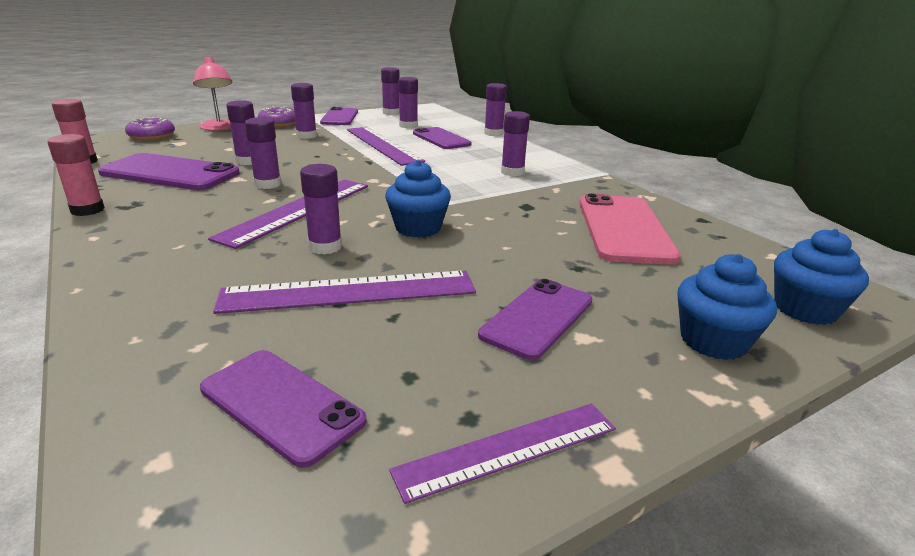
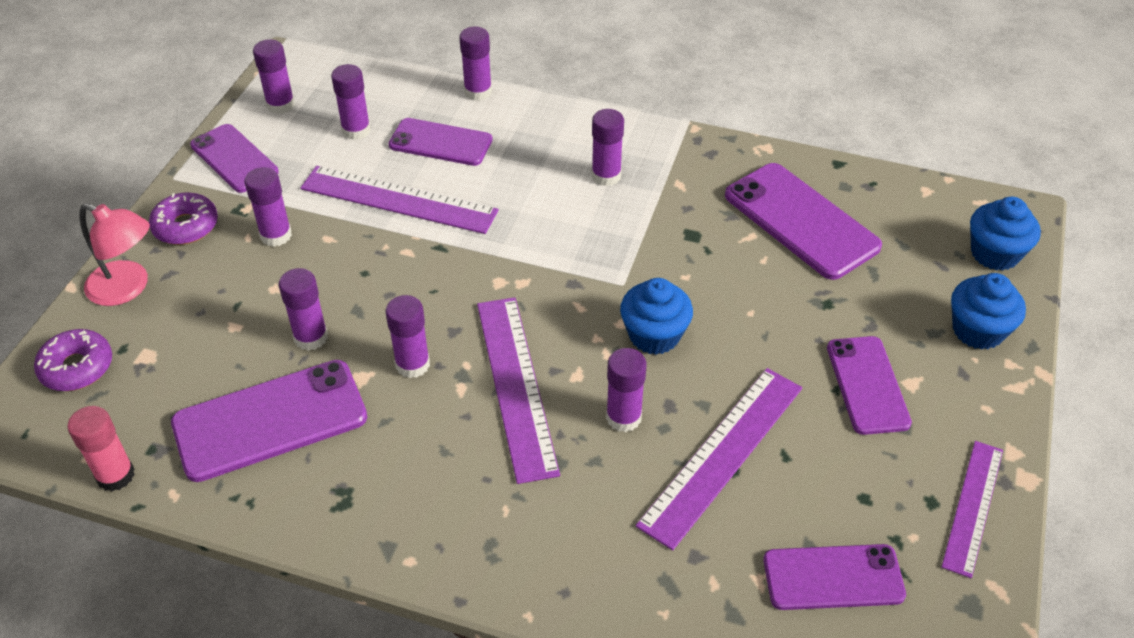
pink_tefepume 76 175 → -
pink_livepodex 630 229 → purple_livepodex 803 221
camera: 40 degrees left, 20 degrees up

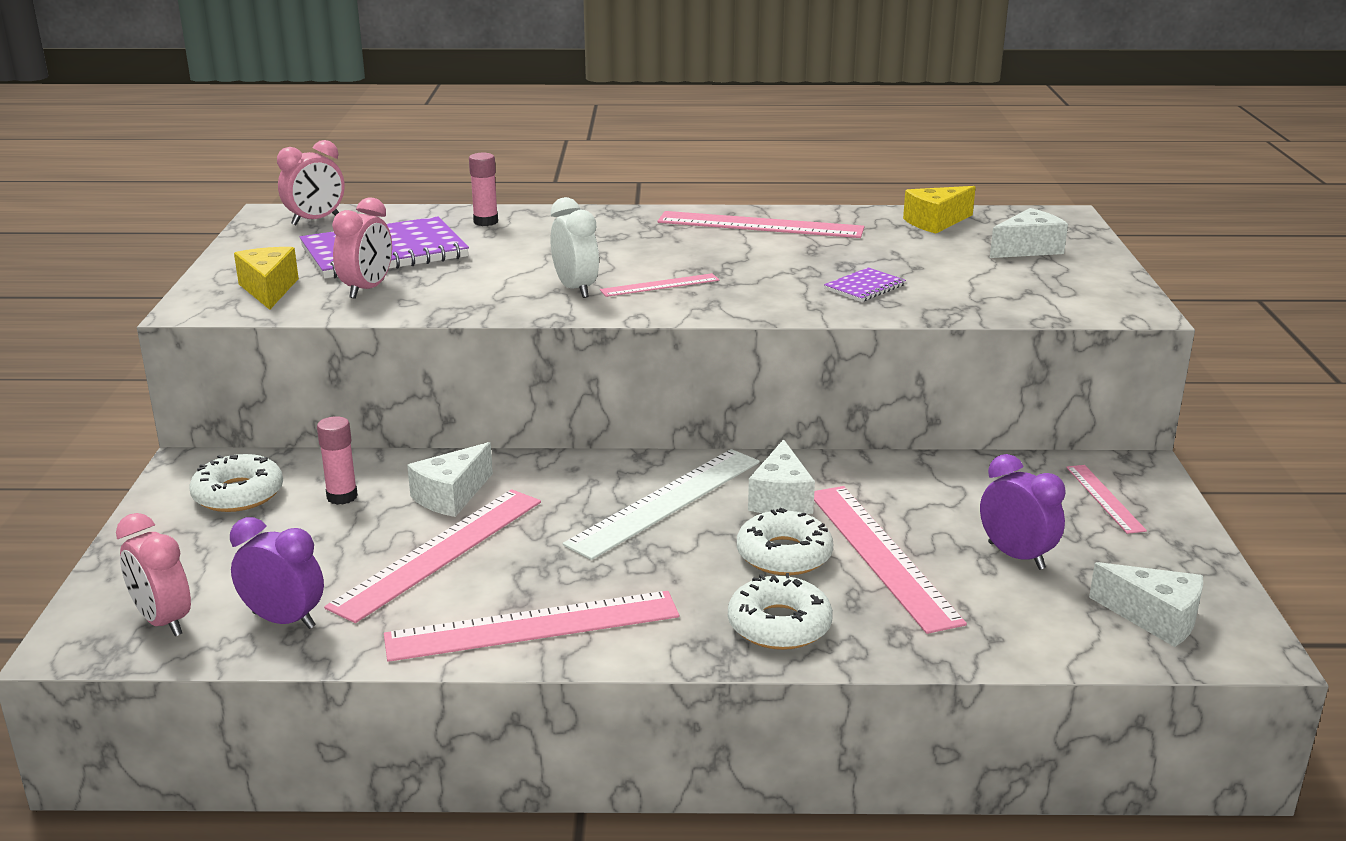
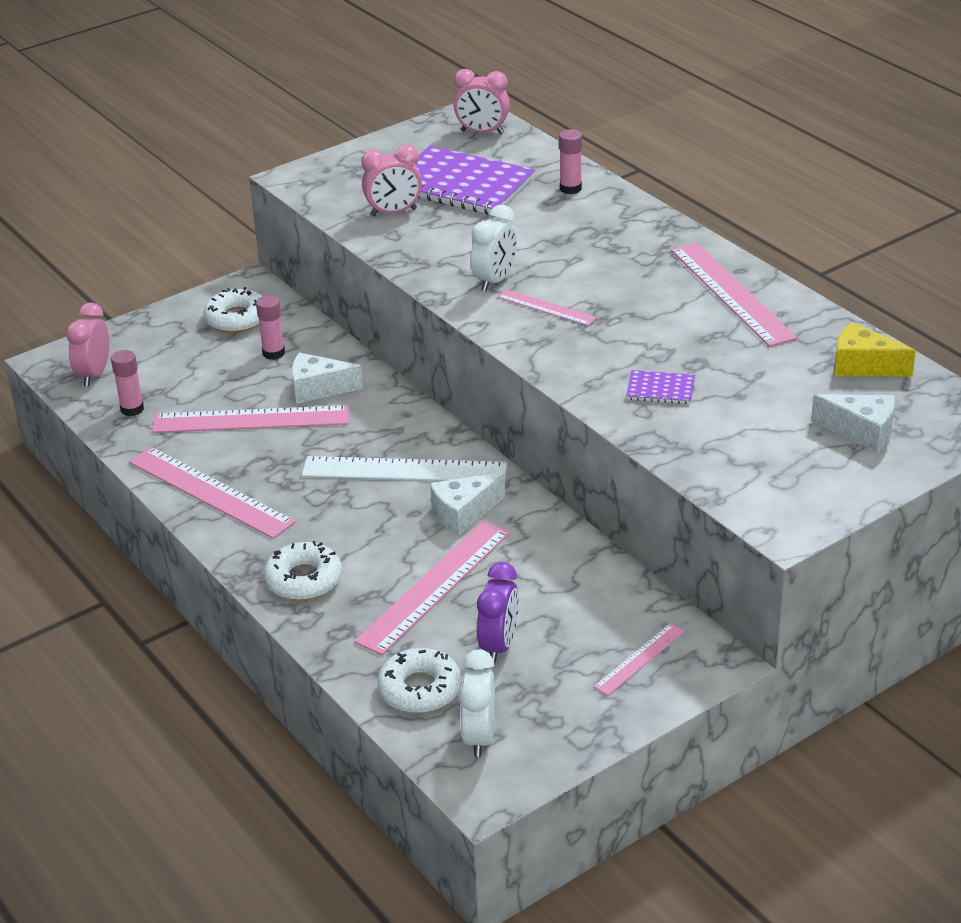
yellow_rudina 266 278 → -
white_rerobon 785 541 → white_rerobon 419 680, shifted
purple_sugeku 277 573 → pink_tefepume 127 383
white_rudina 1146 604 → white_sugeku 477 703
camera: 55 degrees right, 10 degrees up

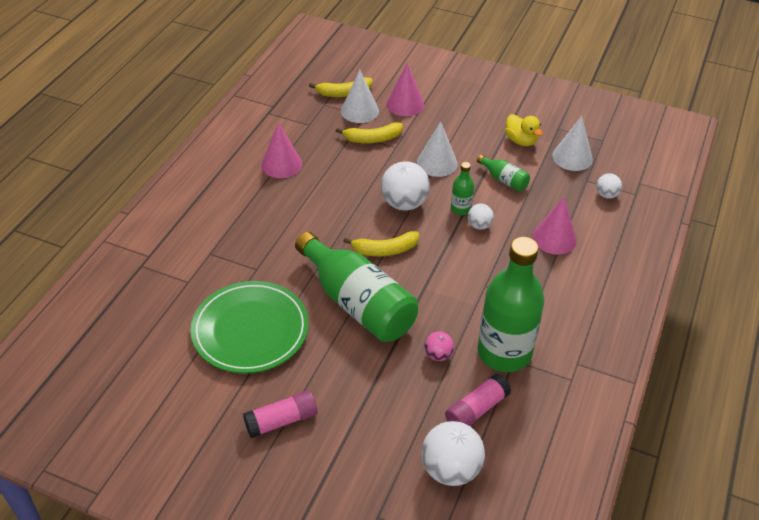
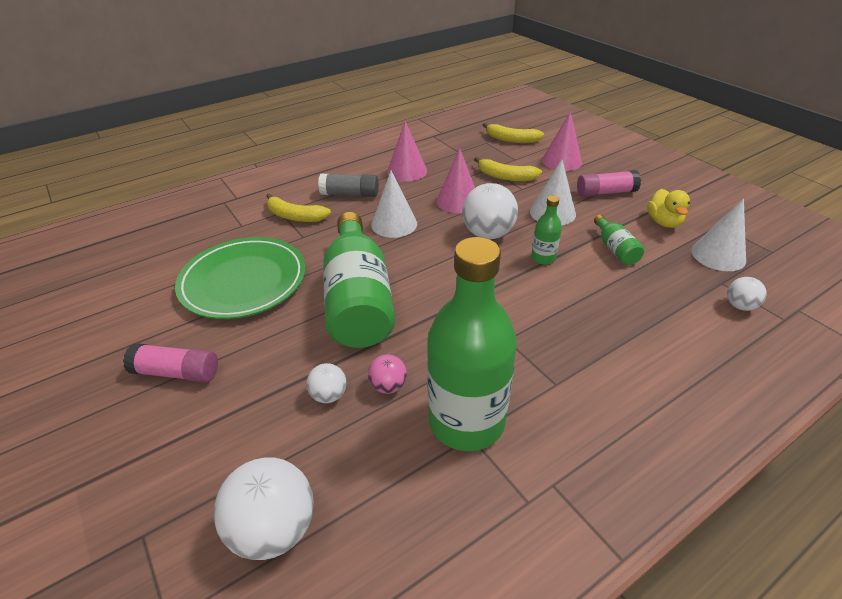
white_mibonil 360 96 → white_mibonil 394 204, shifted
pink_mibonil 555 226 → pink_mibonil 455 180, shifted
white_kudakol 481 217 → white_kudakol 326 383, shifted
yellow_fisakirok 381 243 → yellow_fisakirok 298 207, shifted
pink_tefepume 478 400 → pink_tefepume 609 183, shifted
- → grey_tefepume 348 185
camera: 35 degrees right, 5 degrees down

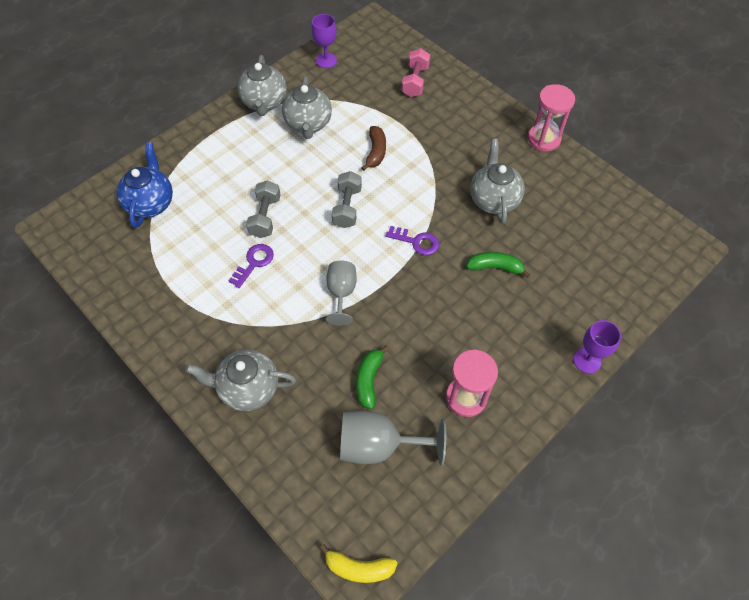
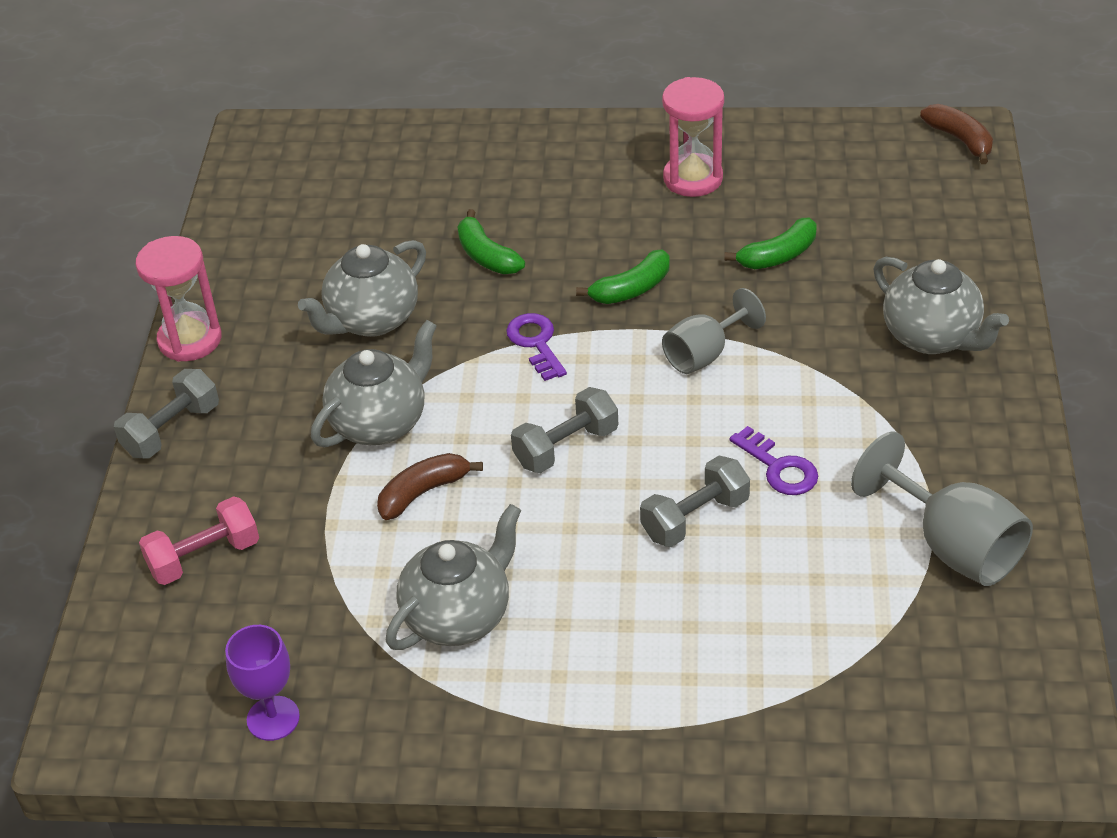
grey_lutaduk 262 85 → grey_lutaduk 374 383, shifted
blue_lutaduk 144 185 → -
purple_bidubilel 251 266 → purple_bidubilel 773 460, 120 degrees counterclockwise
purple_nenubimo 597 347 → -
grey_nenubimo 393 438 → grey_nenubimo 942 508, shifted
yellow_fisakirok 358 563 → brown_fisakirok 956 134
- → green_fisakirok 623 277
- → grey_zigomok 166 414
camera: 130 degrees left, 15 degrees down

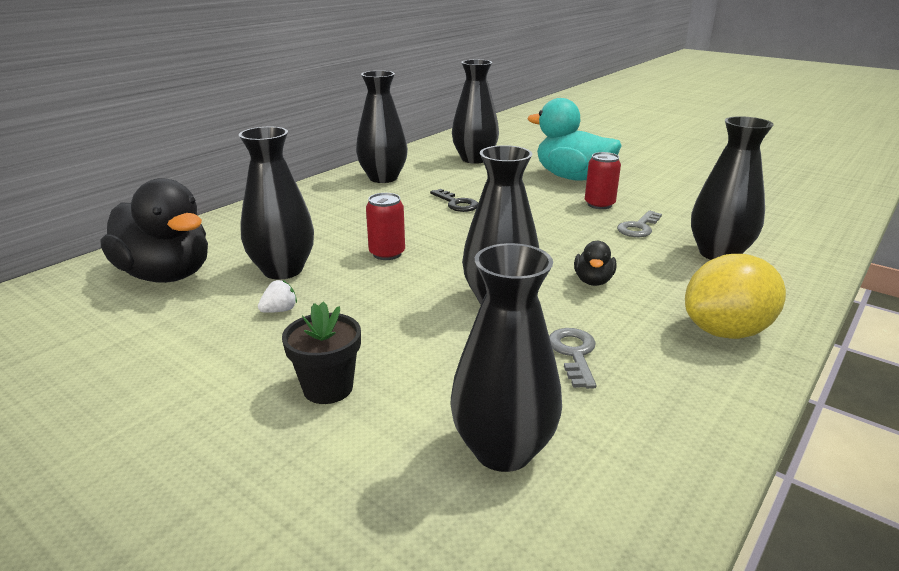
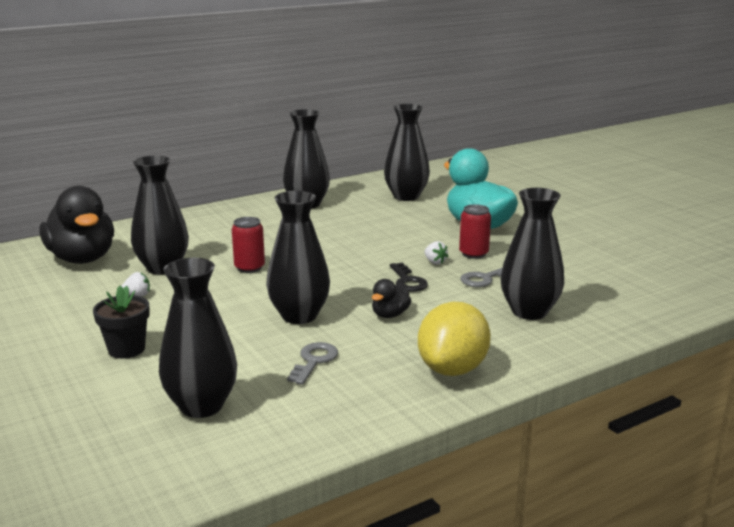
black_bidubilel 454 200 → black_bidubilel 409 277, shifted
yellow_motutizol 735 296 → yellow_motutizol 454 339, 60 degrees counterclockwise
- → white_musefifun 436 252
camera: 20 degrees right, 5 degrees down

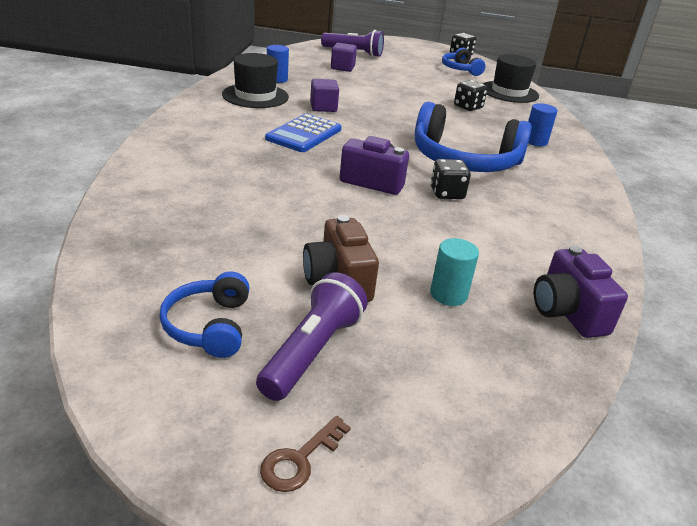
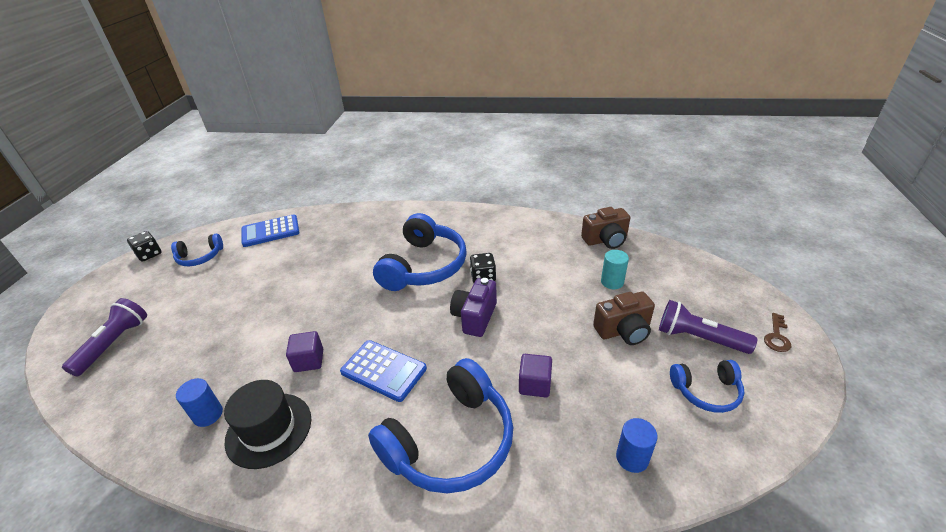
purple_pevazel 344 57 → purple_pevazel 535 375, shifted
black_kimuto 511 78 → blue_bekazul 270 230
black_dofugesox 471 95 → -
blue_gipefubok 542 124 → blue_gipefubok 637 445, shifted
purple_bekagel 581 292 → brown_bekagel 605 228
brown_bidubilel 305 454 → brown_bidubilel 777 332, 75 degrees clockwise
- → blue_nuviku 440 425
camera: 85 degrees left, 5 degrees up

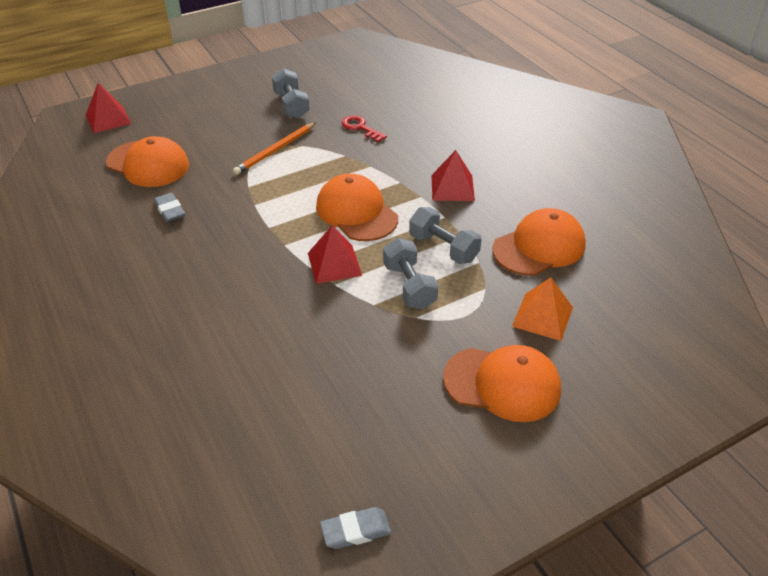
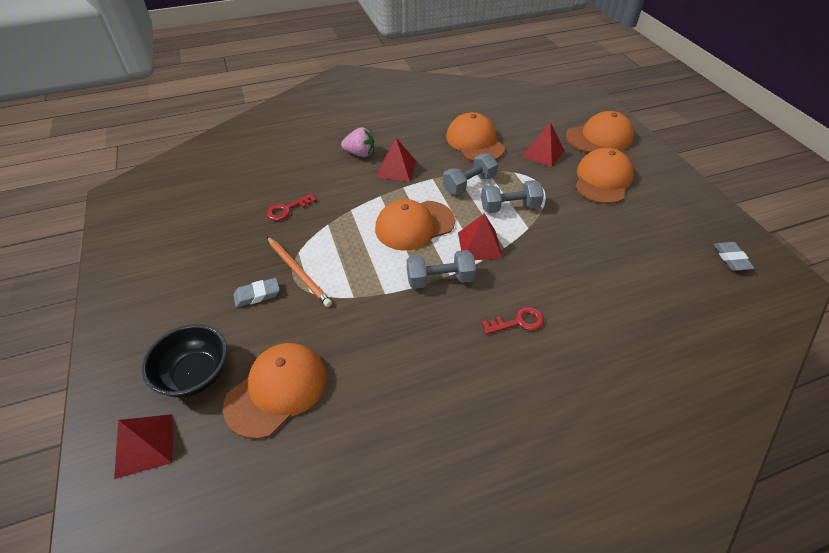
grey_zigomok 291 93 → grey_zigomok 441 269, shifted
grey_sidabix 169 207 → grey_sidabix 257 292, shifted
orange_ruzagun 542 309 → red_ruzagun 542 144
- → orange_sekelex 600 132
- → pink_musefifun 357 142
- → red_bidubilel 513 321
- → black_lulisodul 184 360
camera: 80 degrees left, 5 degrees up

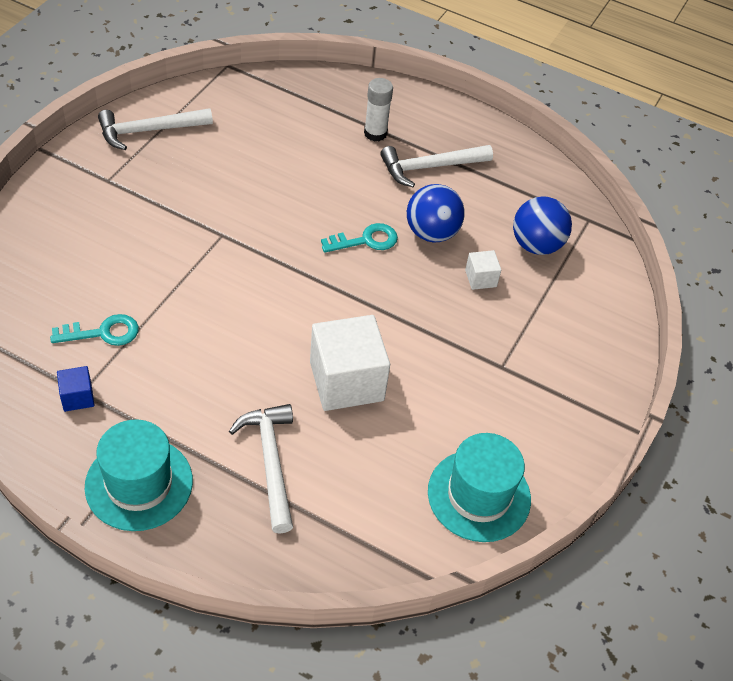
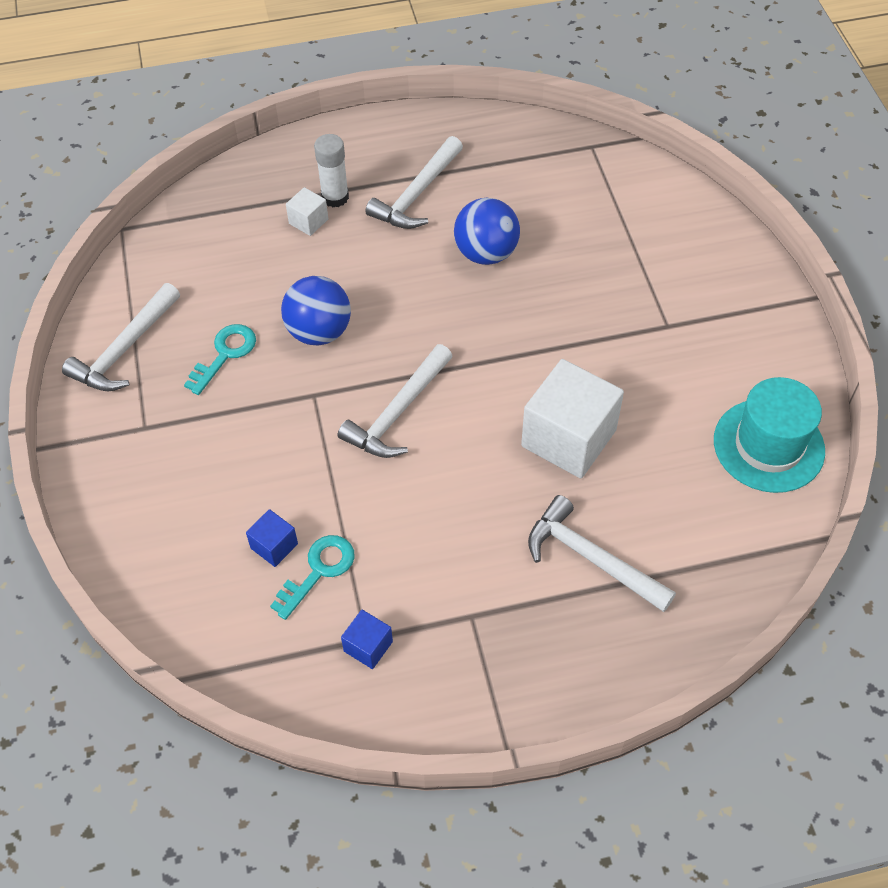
blue_kudakol 542 225 → blue_kudakol 316 310, shifted
turquoise_bidubilel 359 238 → turquoise_bidubilel 220 359, shifted
white_pevazel 483 270 → white_pevazel 307 211, shifted
turquoise_kimuto 139 475 → -
- → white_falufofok 395 401
- → blue_pevazel 272 538
camera: 35 degrees left, 5 degrees up

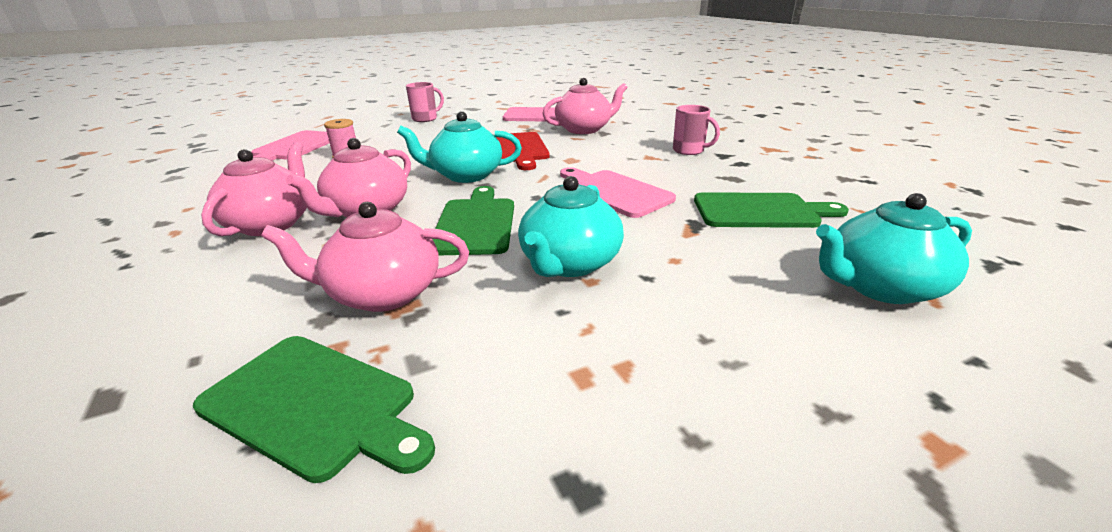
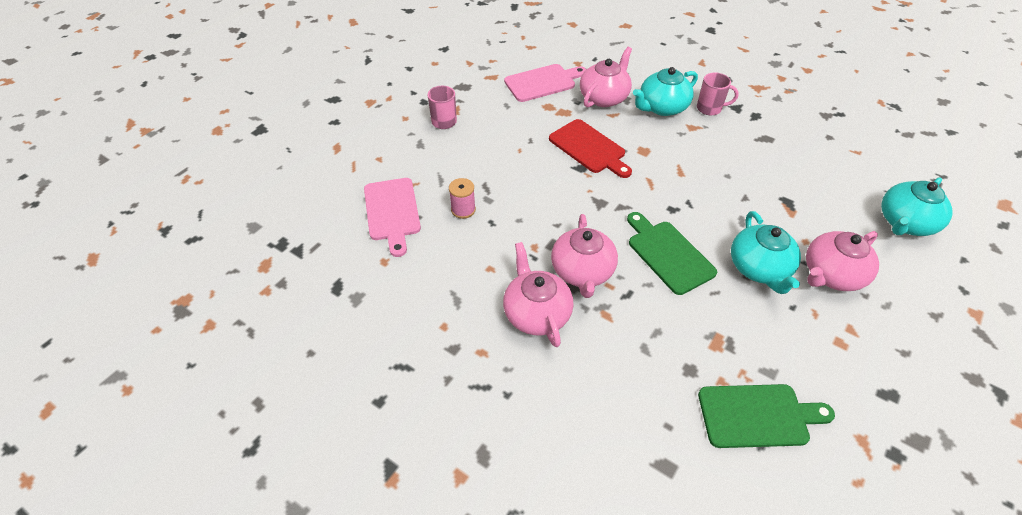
turquoise_lutaduk 459 147 → turquoise_lutaduk 665 91, shifted
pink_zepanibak 618 192 → -
green_zepanibak 771 210 → -
pink_lutaduk 365 257 → pink_lutaduk 842 261, shifted
camera: 30 degrees left, 20 degrees up

